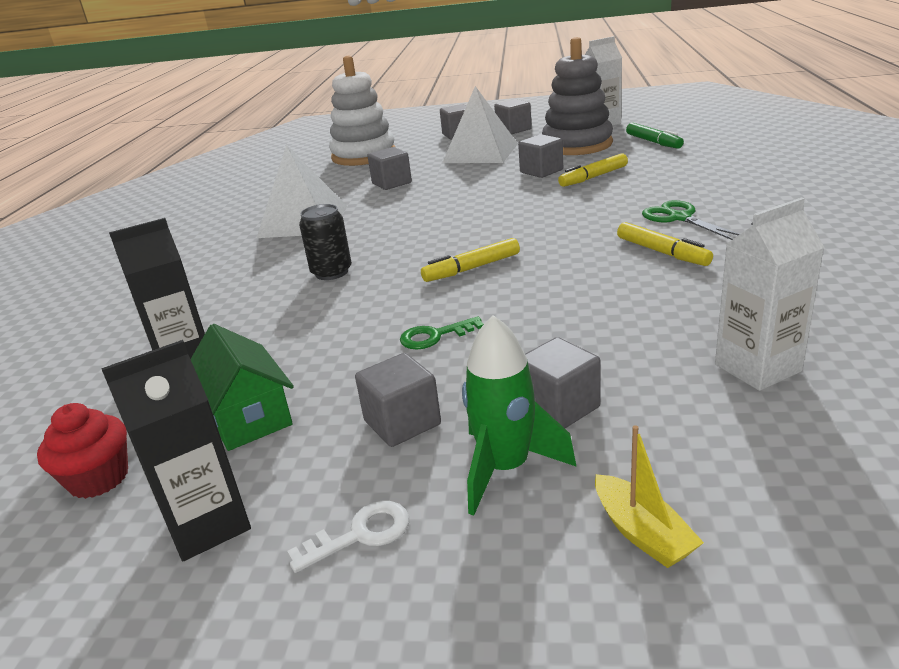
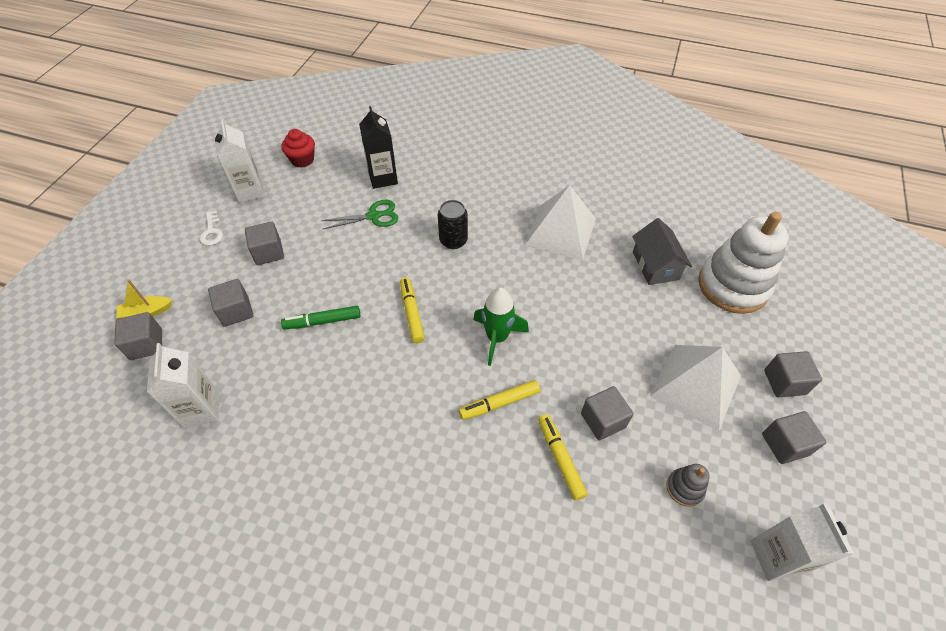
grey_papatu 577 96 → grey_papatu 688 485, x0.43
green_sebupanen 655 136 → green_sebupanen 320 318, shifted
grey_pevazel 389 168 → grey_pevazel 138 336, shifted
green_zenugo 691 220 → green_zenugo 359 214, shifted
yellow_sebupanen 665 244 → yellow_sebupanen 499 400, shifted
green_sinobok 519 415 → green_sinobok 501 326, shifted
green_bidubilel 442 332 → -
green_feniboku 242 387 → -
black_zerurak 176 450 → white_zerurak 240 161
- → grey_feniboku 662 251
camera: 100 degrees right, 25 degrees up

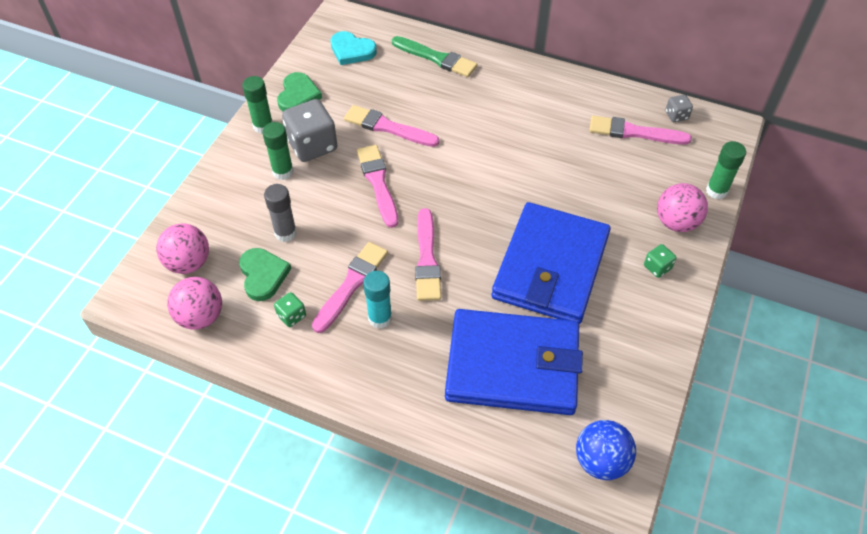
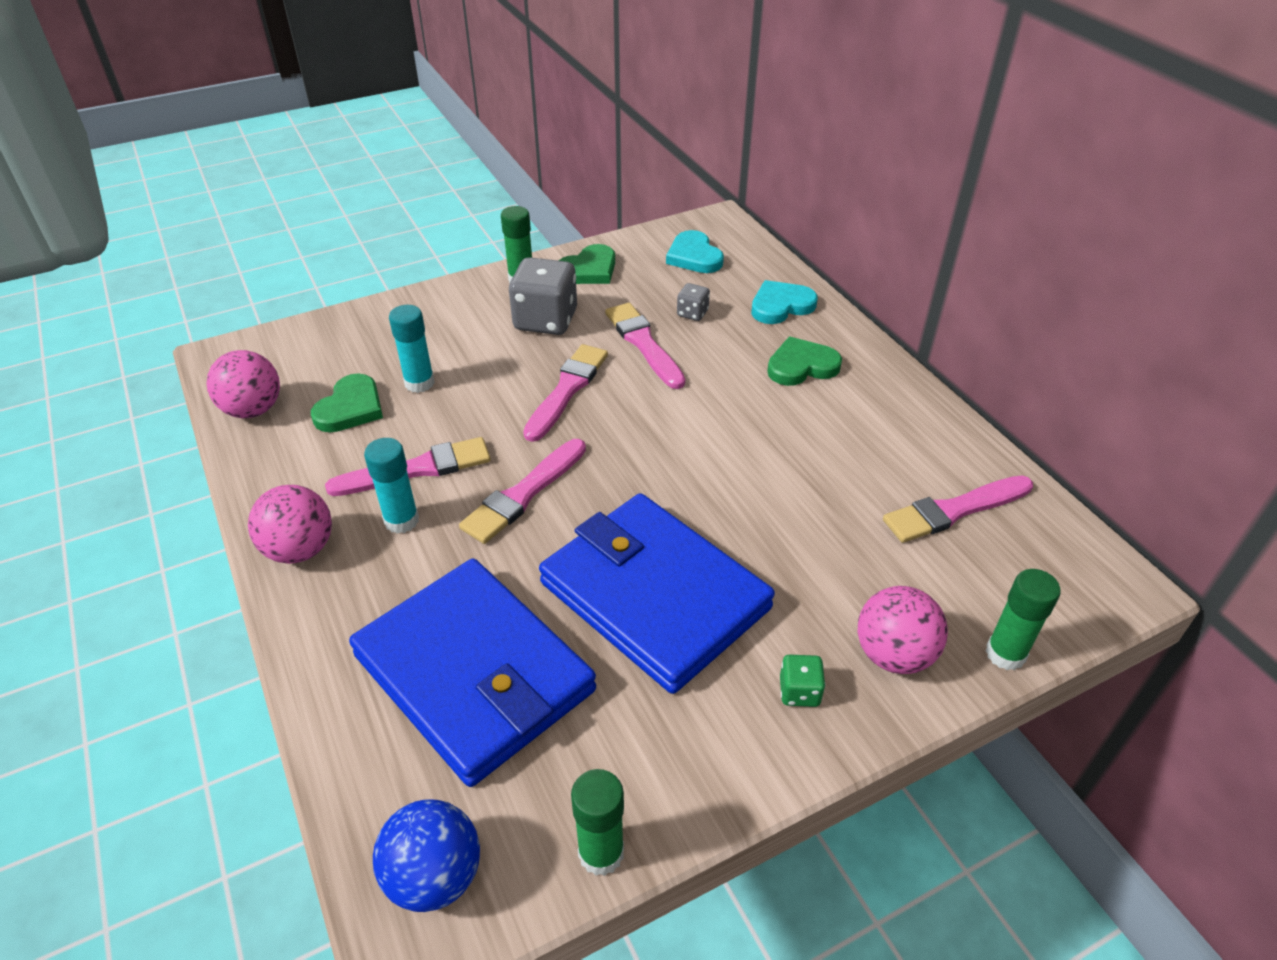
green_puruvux 434 56 → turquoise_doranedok 784 302
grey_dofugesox 679 108 → grey_dofugesox 693 302, shifted
pink_puruvux 640 130 → pink_puruvux 958 509, 75 degrees counterclockwise
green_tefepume 278 151 → green_tefepume 597 822, shifted
grey_tefepume 280 213 → turquoise_tefepume 412 349
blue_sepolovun 551 263 → blue_sepolovun 657 593, 75 degrees clockwise
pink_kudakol 182 248 → pink_kudakol 290 524, shifted
green_dofugesox 290 309 → -
- → green_doranedok 804 361
camera: 40 degrees right, 10 degrees down

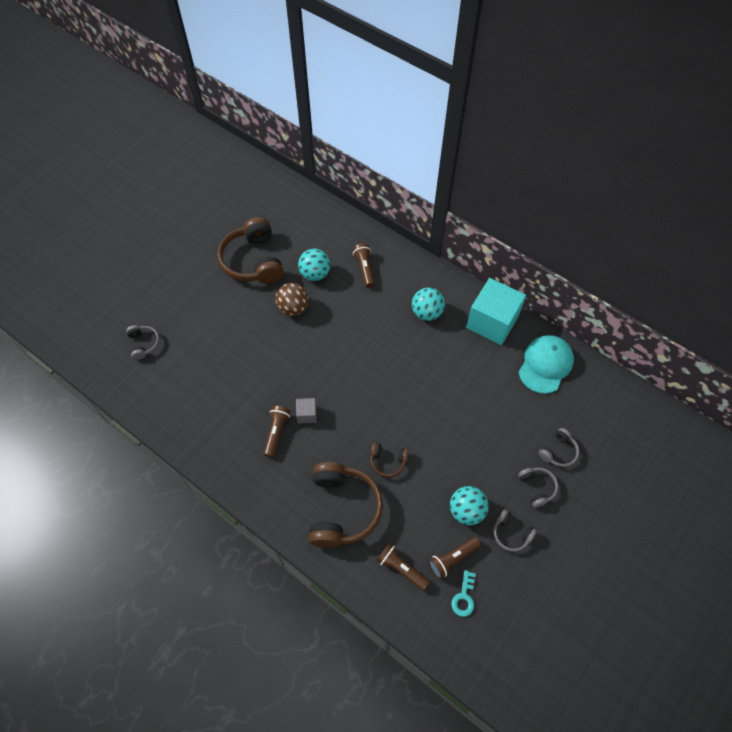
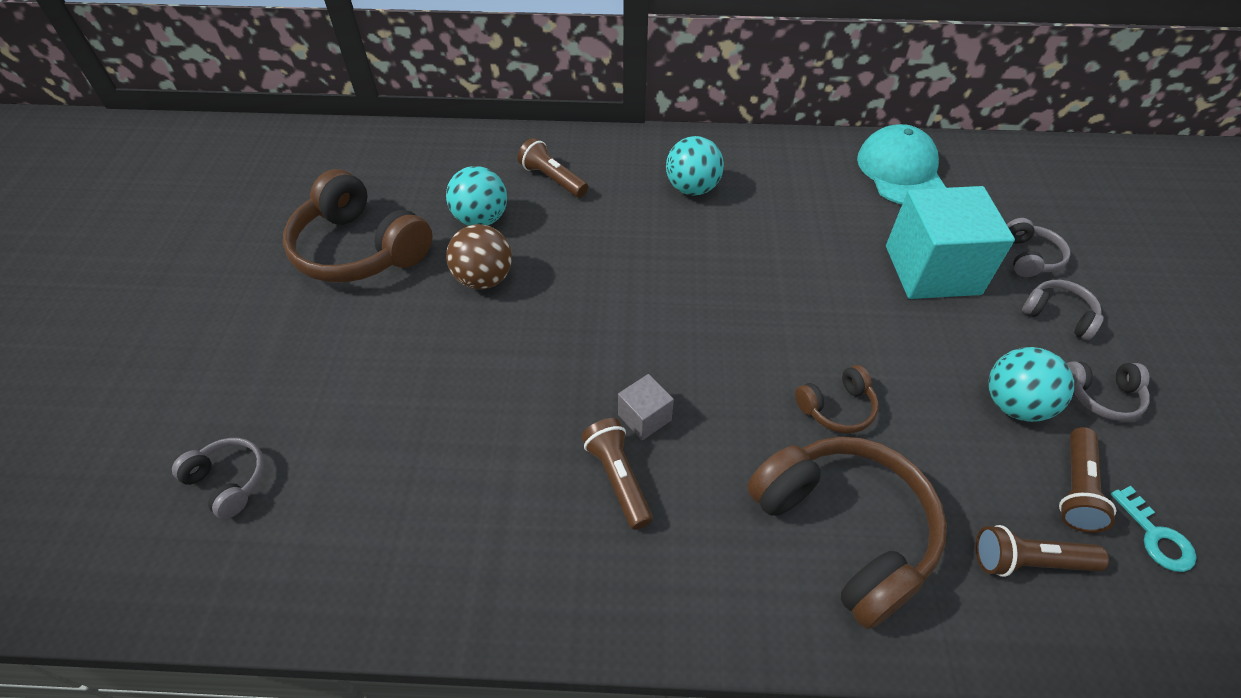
turquoise_pevazel 496 311 → turquoise_pevazel 950 242, shifted
camera: 35 degrees left, 10 degrees down

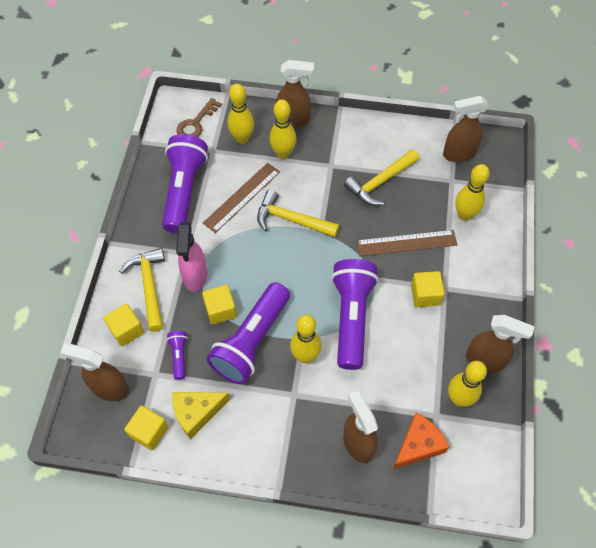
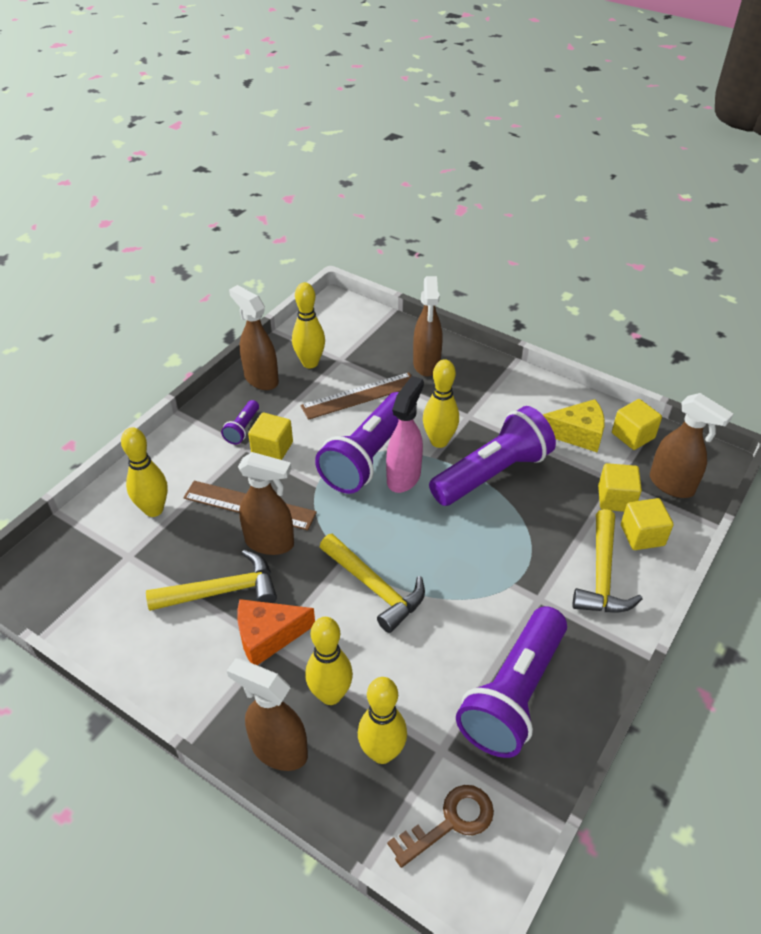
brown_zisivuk 466 129 → brown_zisivuk 266 503, shifted
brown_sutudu 241 198 → brown_sutudu 355 396, shifted
pink_zisivuk 191 257 → pink_zisivuk 405 434, shifted
yellow_pevazel 219 305 → yellow_pevazel 620 487, shifted
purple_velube 177 355 → purple_velube 240 422, shifted
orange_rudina 420 441 → orange_rudina 276 632, shifted
camera: 155 degrees left, 15 degrees down

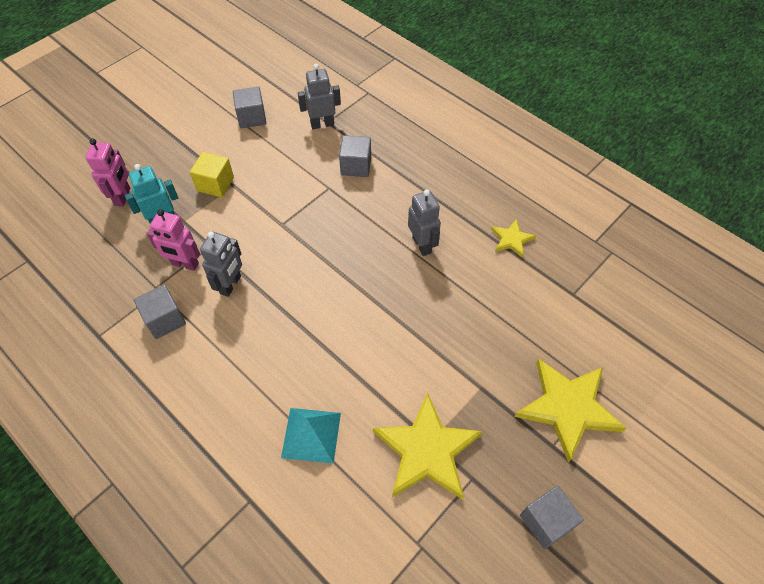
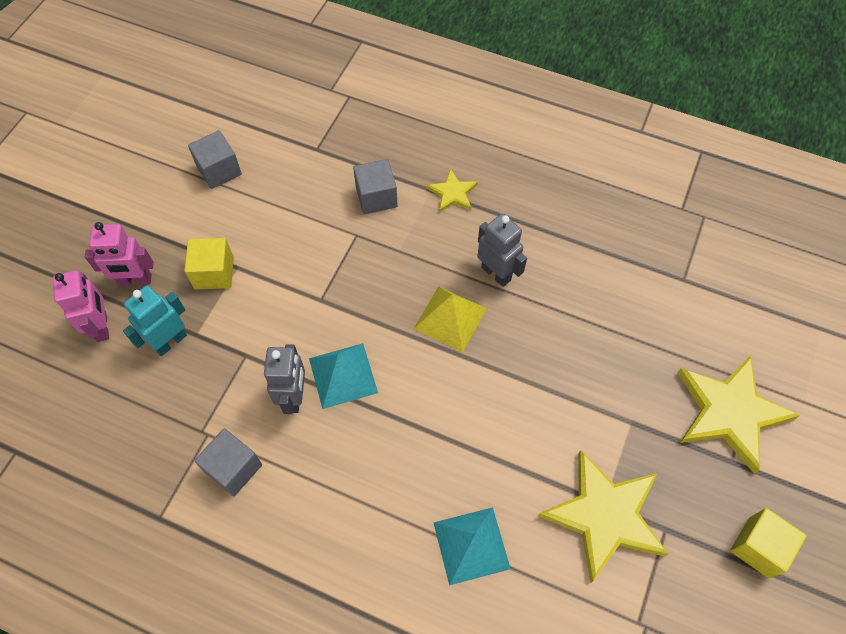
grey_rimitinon 319 96 → -
pink_rimitinon 173 240 → pink_rimitinon 119 254, shifted
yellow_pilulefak 513 238 → yellow_pilulefak 452 190, shifted
grey_pevazel 552 517 → yellow_pevazel 768 543
- → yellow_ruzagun 450 319
- → turquoise_ruzagun 343 376
camera: 20 degrees left, 5 degrees up

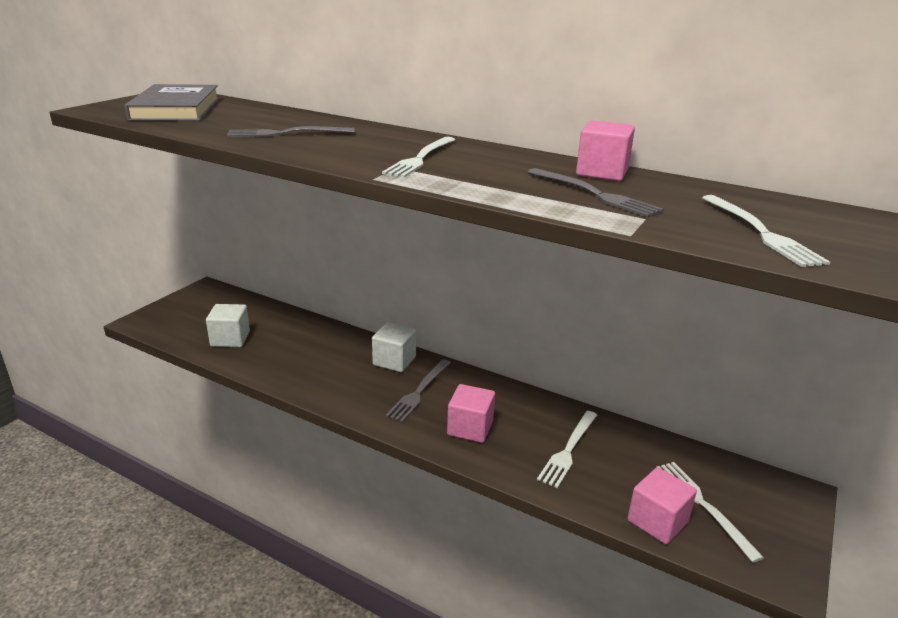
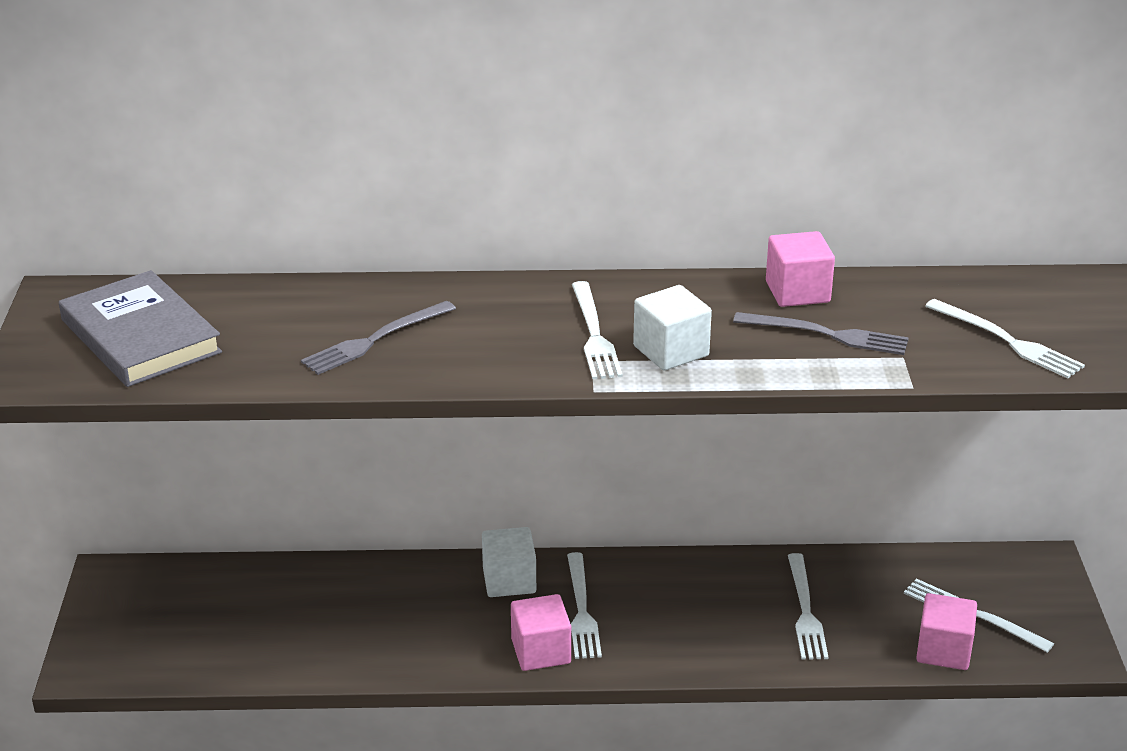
white_pevazel 228 325 → white_pevazel 672 328, shifted
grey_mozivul 418 391 → white_mozivul 584 605
pink_pevazel 471 413 → pink_pevazel 541 632, shifted
camera: 30 degrees left, 5 degrees up

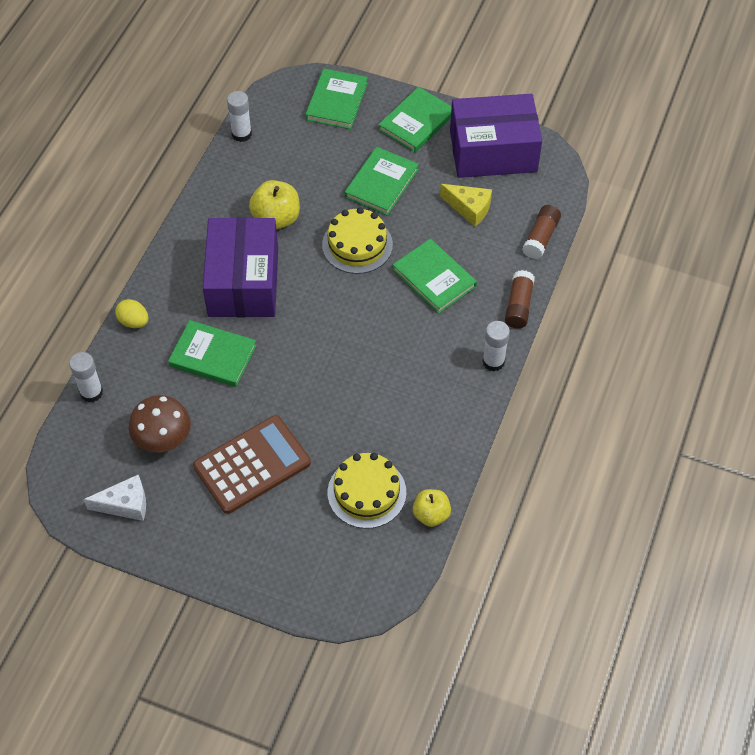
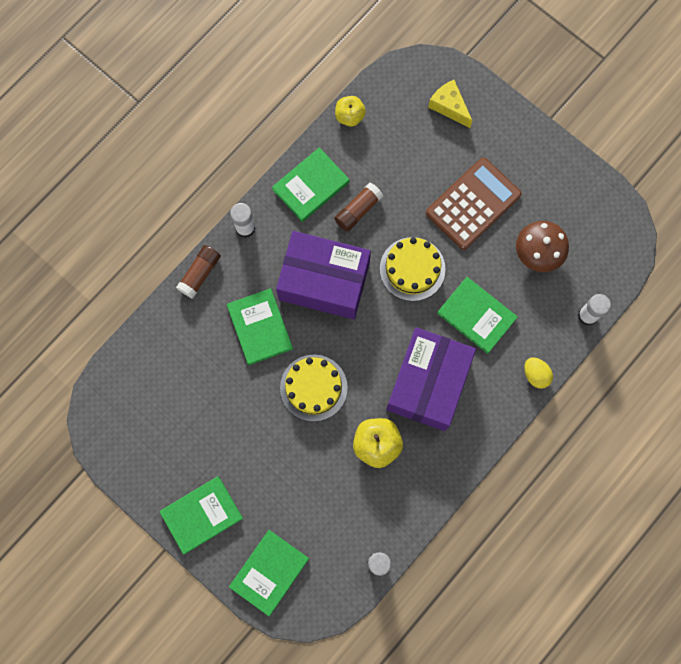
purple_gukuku 496 136 → purple_gukuku 323 275, shifted
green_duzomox 382 181 → green_duzomox 311 184, shifted
yellow_rudina 466 205 → yellow_rudina 450 104, shifted
brown_tefepume 541 232 → brown_tefepume 358 207, shifted
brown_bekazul 252 464 → brown_bekazul 474 204, 150 degrees clockwise
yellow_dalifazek 367 491 → yellow_dalifazek 413 269, shifted
white_rudina 114 498 → -
camera: 160 degrees left, 20 degrees up

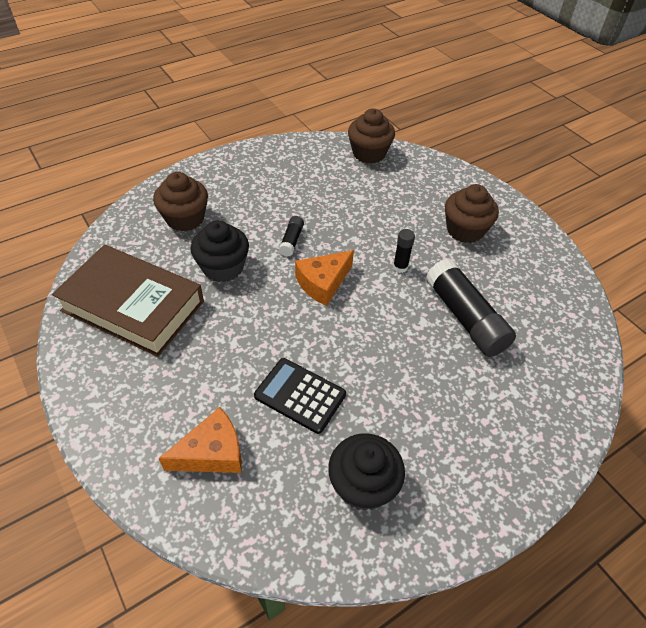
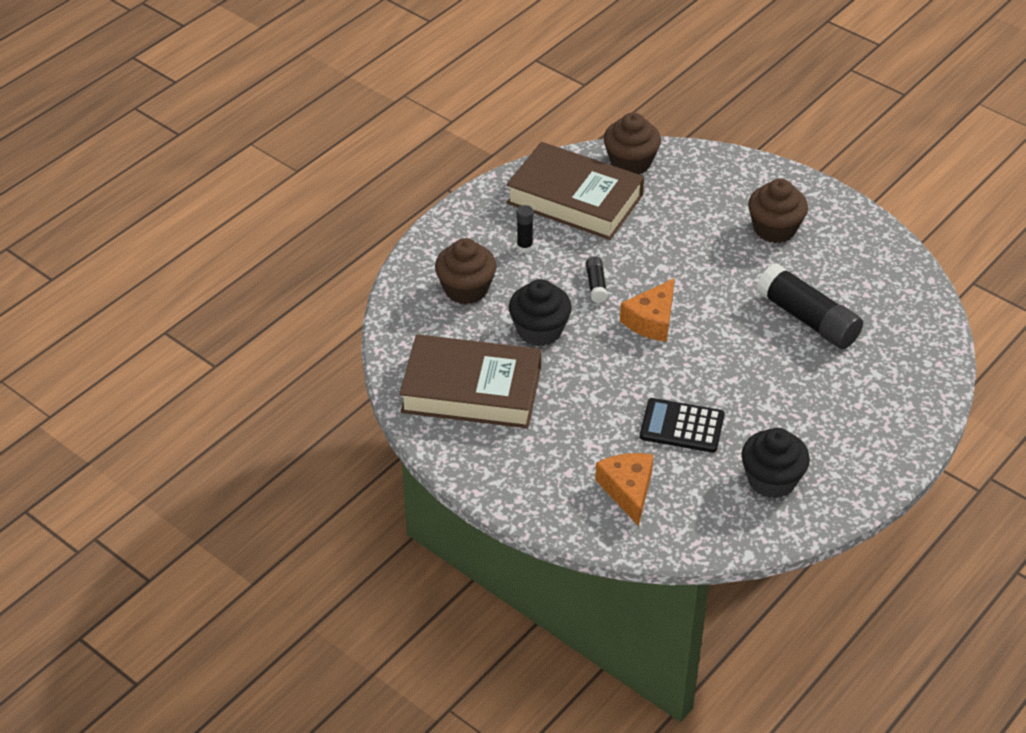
black_tefepume 404 251 → black_tefepume 525 229, shifted
orange_rudina 200 440 → orange_rudina 624 489, 60 degrees counterclockwise
- → brown_duzomox 575 191
camera: 15 degrees left, 5 degrees down

